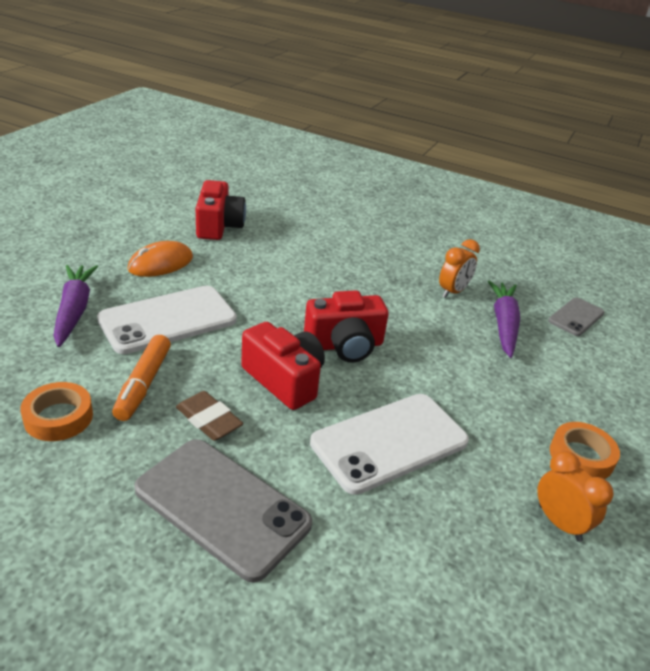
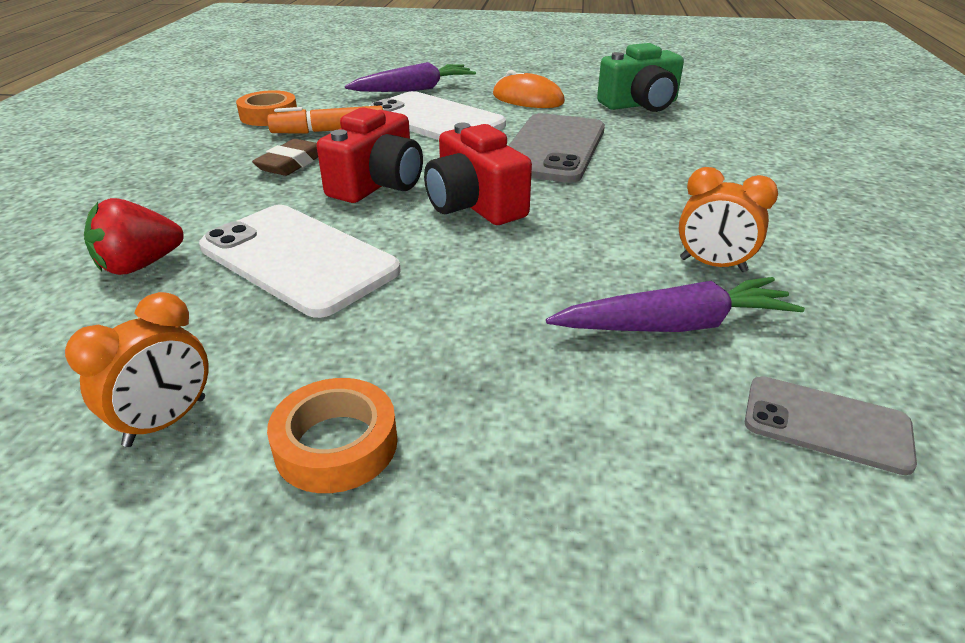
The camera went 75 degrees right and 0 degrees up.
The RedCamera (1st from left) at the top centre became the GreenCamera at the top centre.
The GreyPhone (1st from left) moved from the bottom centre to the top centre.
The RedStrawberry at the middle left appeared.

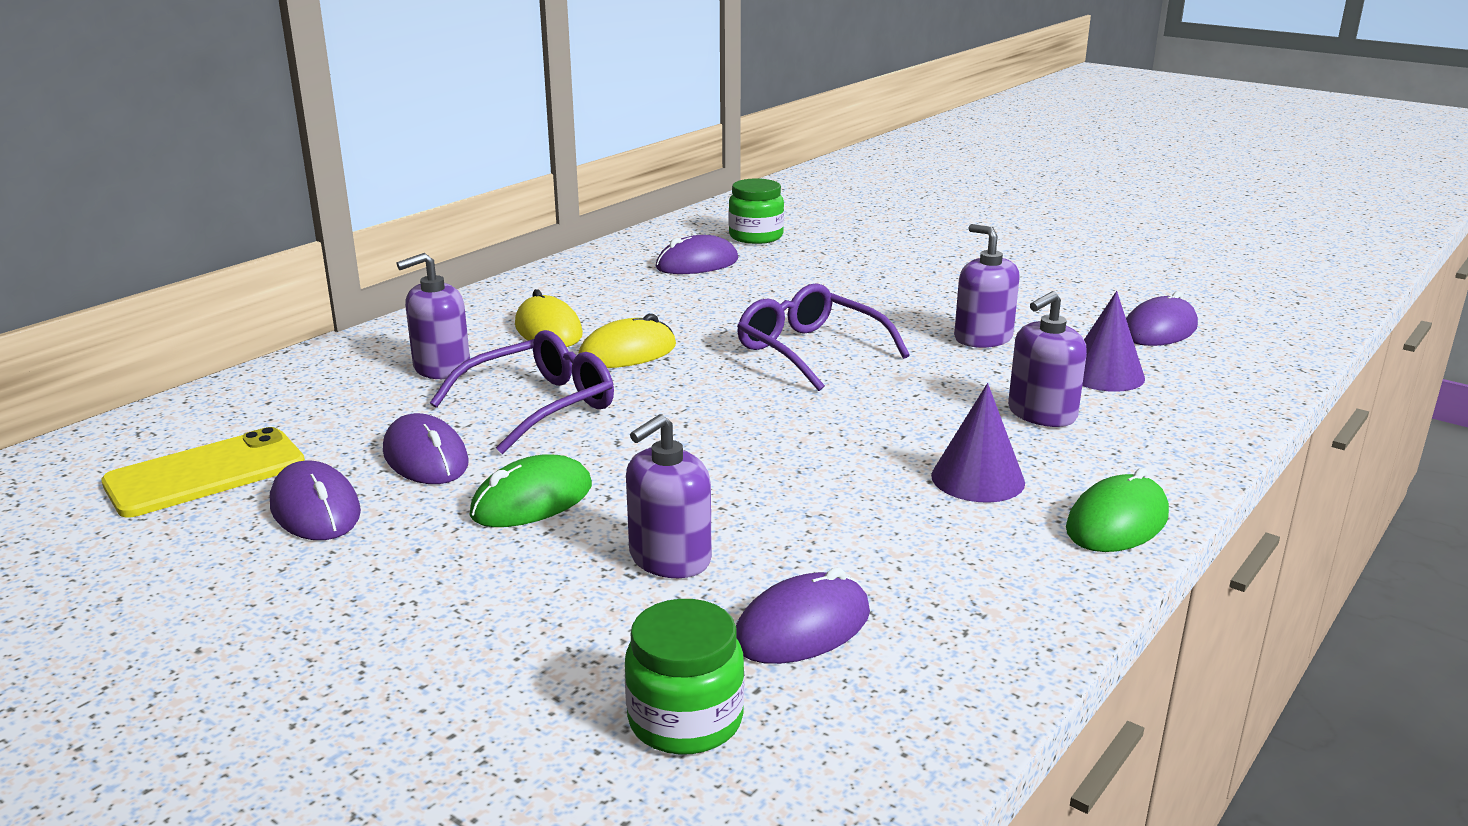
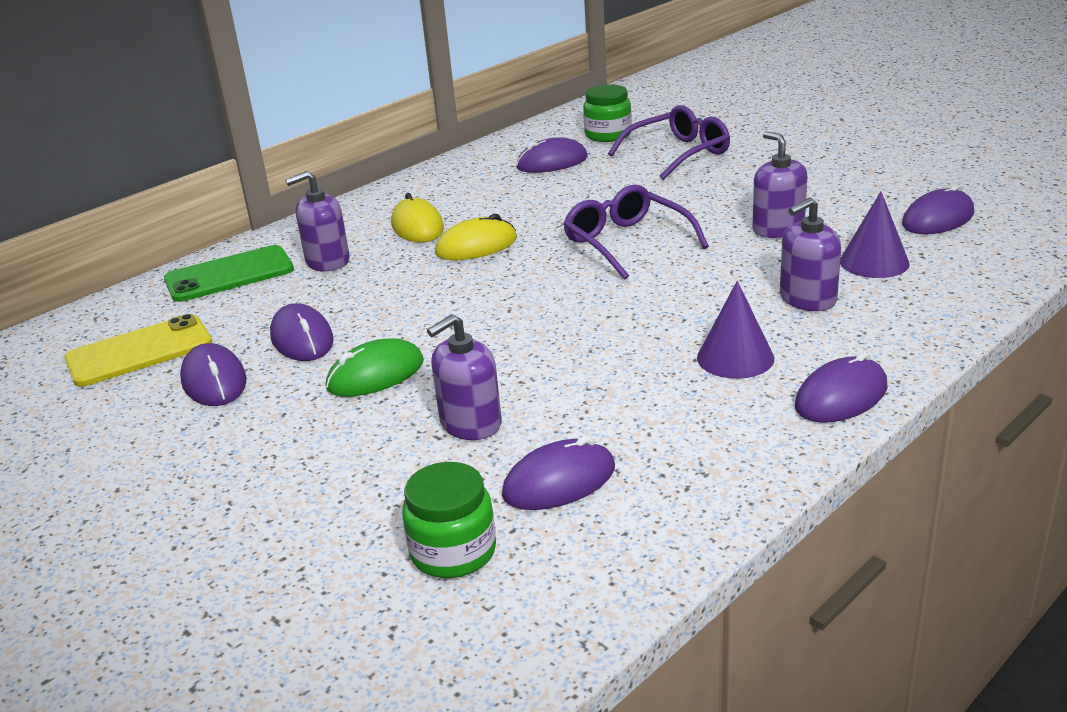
The camera went 10 degrees right and 5 degrees up.
The PurpleGlasses (1st from left in the first image) moved from the centre to the top centre.
The GreenMouse (2nd from left) at the middle right became the PurpleMouse (5th from left) at the middle right.
The GreenPhone at the middle left appeared.

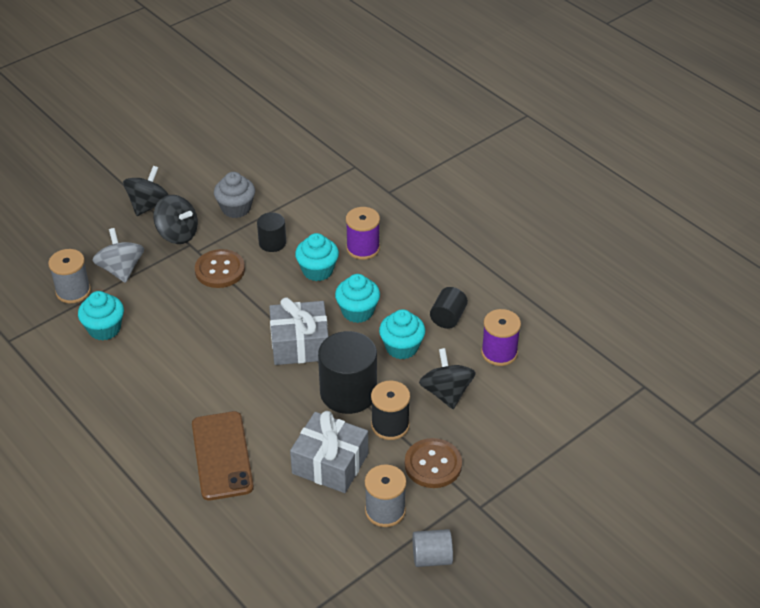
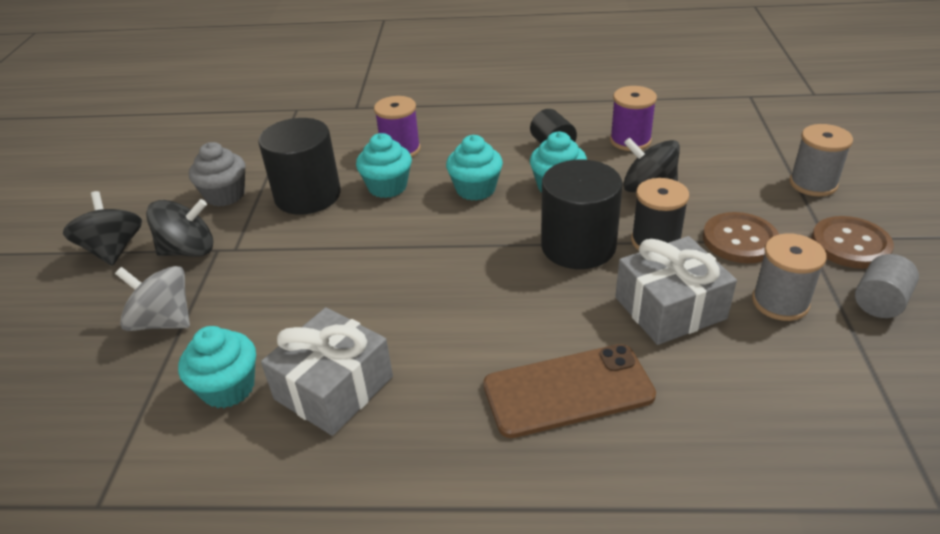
The camera went 45 degrees left and 5 degrees down.
The BlackCylinder (1st from left) at the centre changed to 1.85 times the size.
The GreySpool (1st from left in the first image) moved from the middle left to the top right.
The BrownButton (1st from left in the first image) moved from the middle left to the middle right.
The GreyGift (1st from left) moved from the centre to the bottom centre.
The BrownPhone at the bottom left turned 45 degrees counterclockwise.

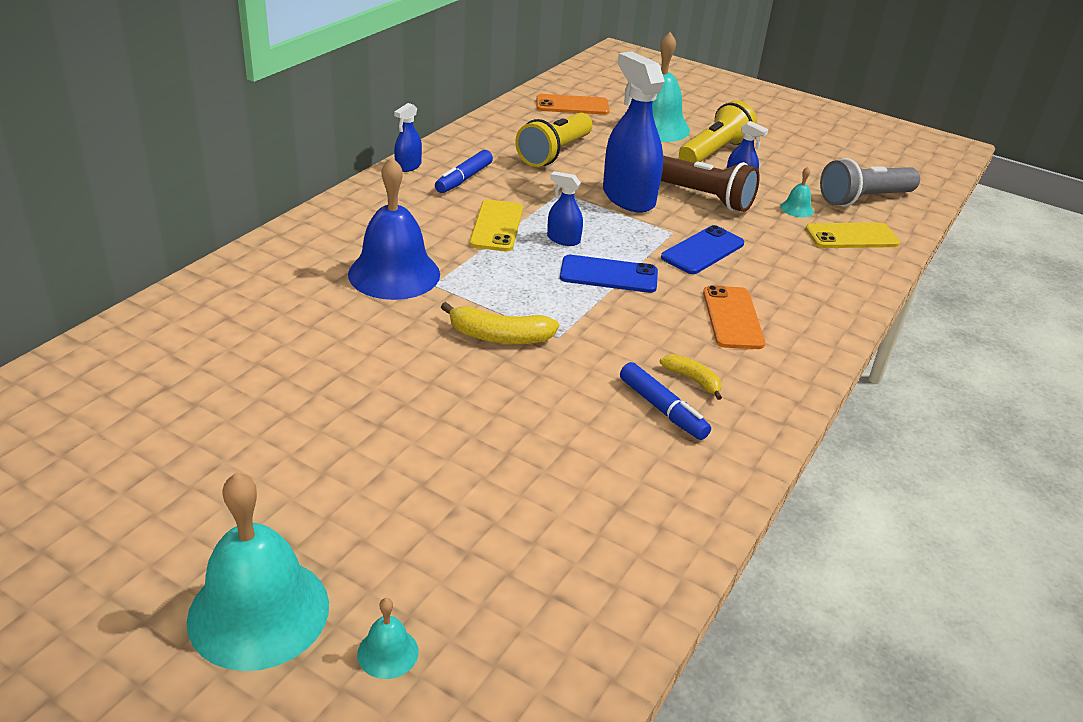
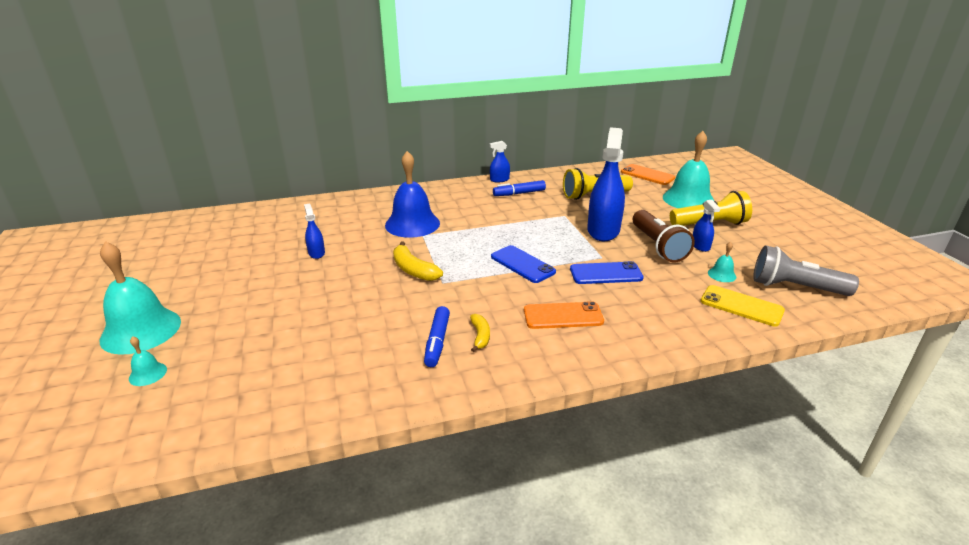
The camera went 45 degrees right and 5 degrees down.
The BlueSprayBottle (2nd from left in the first image) moved from the top centre to the middle left.
The YellowPhone (1st from left) at the top centre disappeared.
The OrangePhone (2nd from left in the first image) at the middle right turned 45 degrees clockwise.

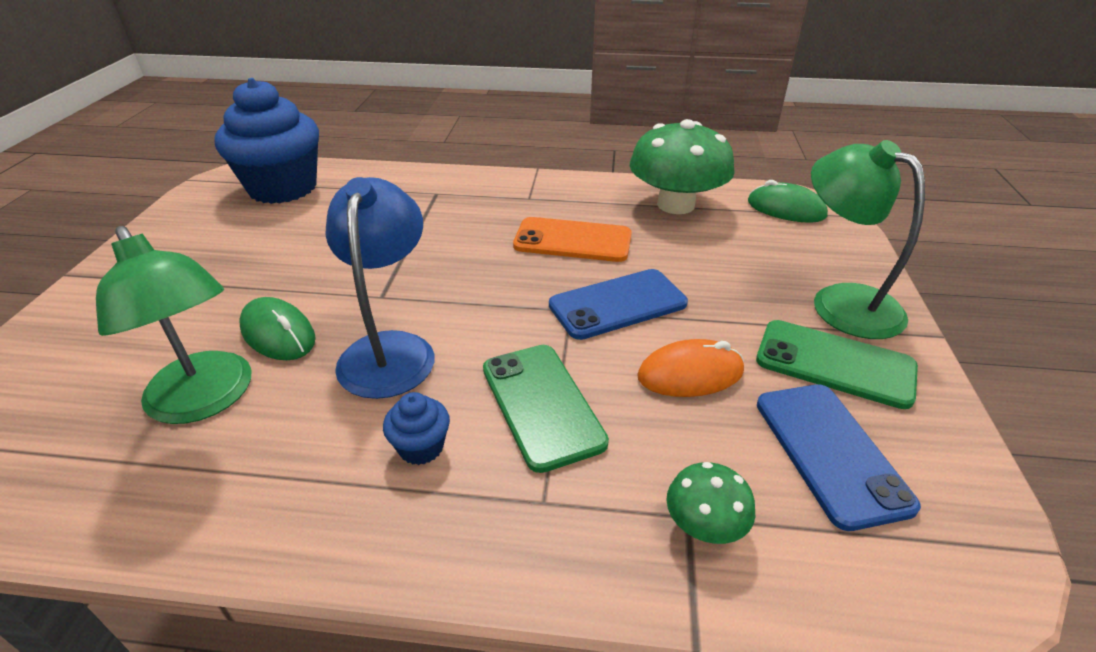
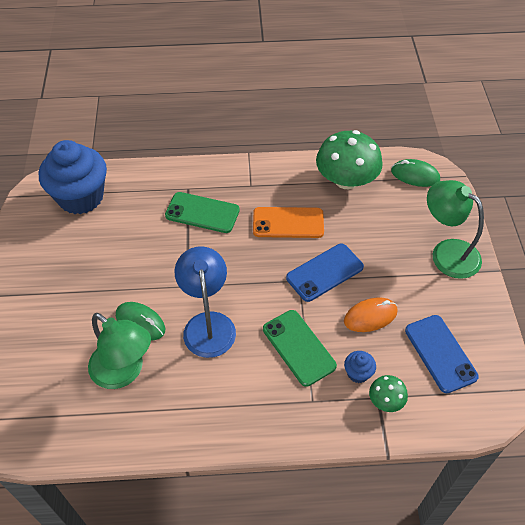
The camera went 10 degrees left and 15 degrees up.
The GreenPhone (2nd from left in the first image) moved from the middle right to the centre.
The BlueCupcake (2nd from left) moved from the centre to the bottom right.

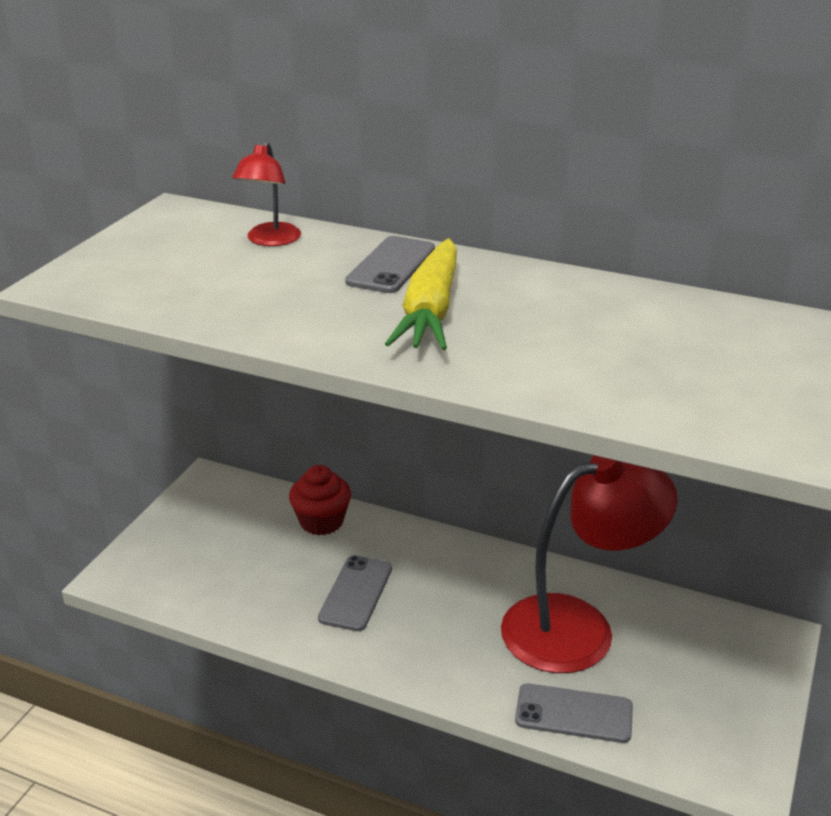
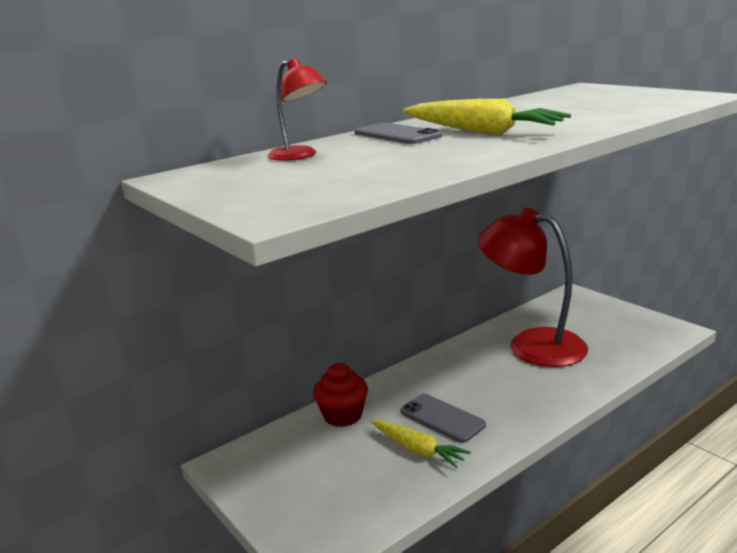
The camera went 60 degrees left and 10 degrees down.
The RedLamp (2nd from left) at the bottom right turned 60 degrees counterclockwise.
The GreyPhone (3rd from left) at the bottom right disappeared.
The YellowCarrot (1st from left) at the bottom centre appeared.

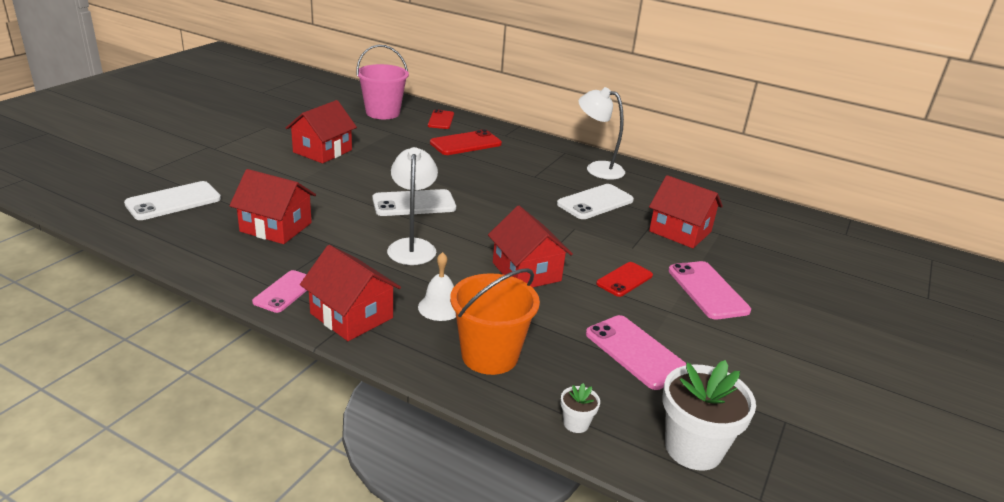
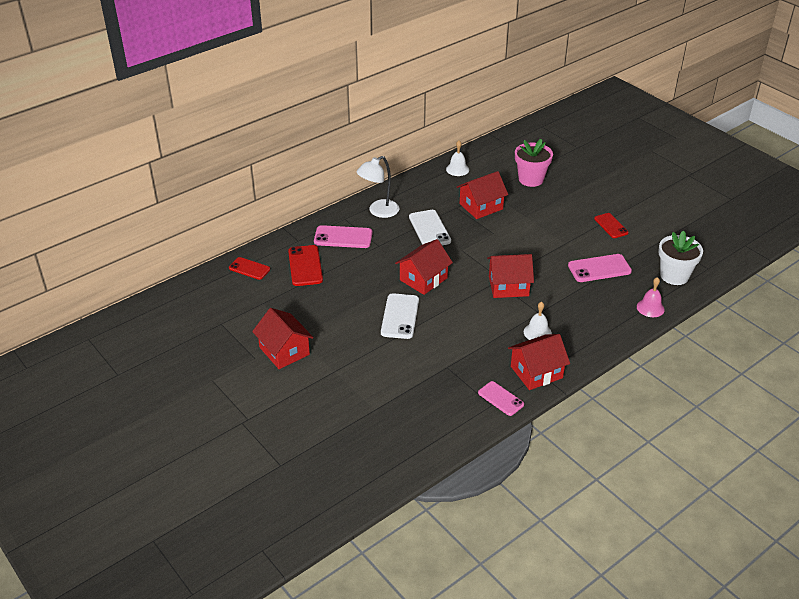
The camera went 65 degrees left and 10 degrees up.
The PinkBucket at the top centre disappeared.
The WhiteLamp (1st from left) at the centre disappeared.
The RedHouse (1st from left in the first image) moved from the middle left to the centre.
The WhitePhone (1st from left) at the middle left disappeared.
The PinkPhone (3rd from left in the first image) moved from the middle right to the centre.
The RedPhone (3rd from left) moved from the centre to the middle right.
The OrangeBucket at the centre disappeared.
The WhiteFlowerPot (1st from left) at the bottom centre was replaced by the PinkBell at the middle right.
The PinkFlowerPot at the top right appeared.
The WhiteBell (1st from left) at the top centre appeared.

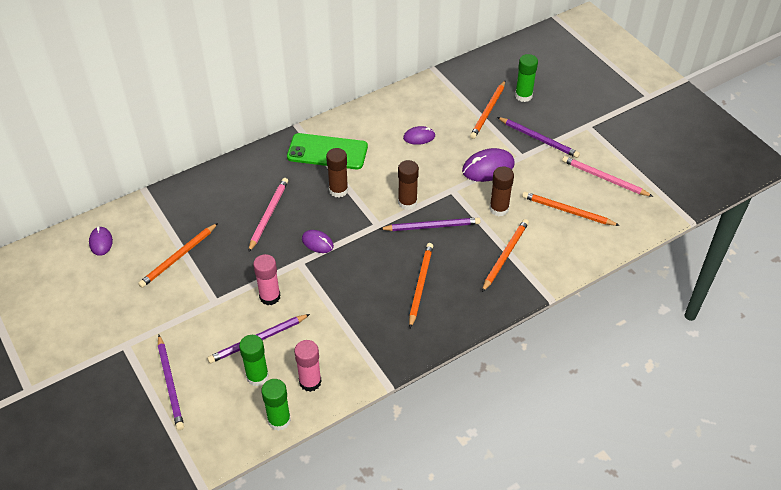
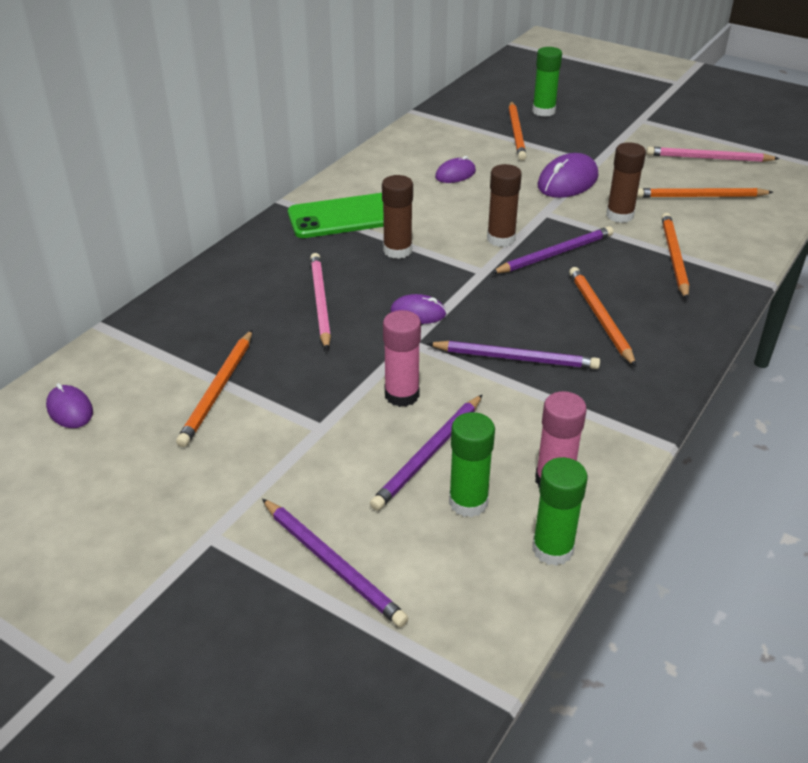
The camera went 25 degrees left and 10 degrees down.
The PurplePencil (4th from left in the first image) moved from the top right to the centre.

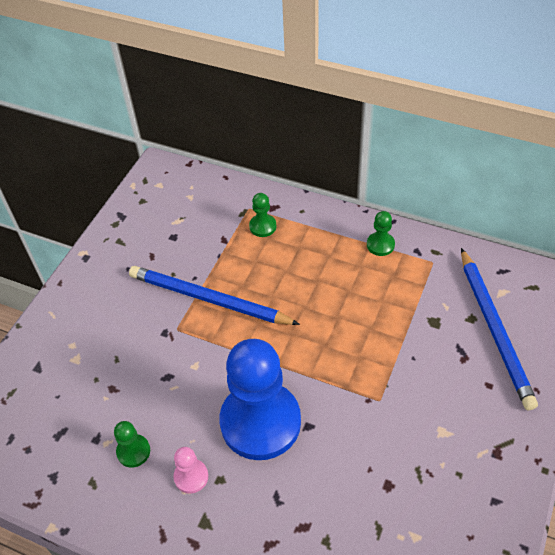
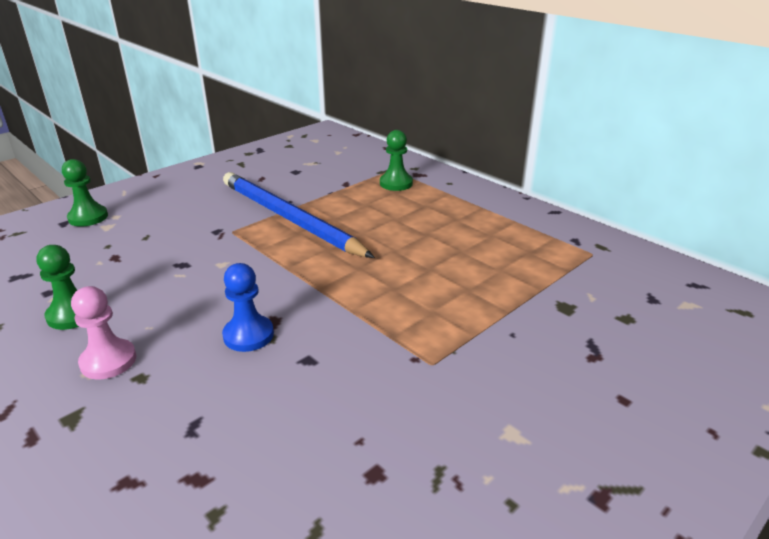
The camera went 20 degrees right and 20 degrees down.
The GreenPawn (3rd from left in the first image) moved from the middle right to the middle left.
The BluePencil (2nd from left) at the middle right disappeared.
The BluePawn at the bottom centre changed to 0.41 times the size.

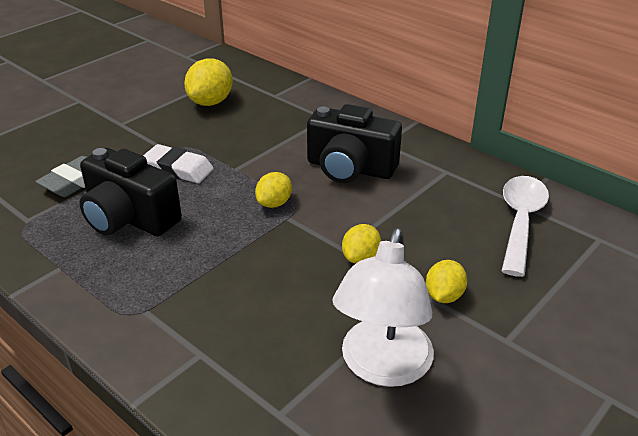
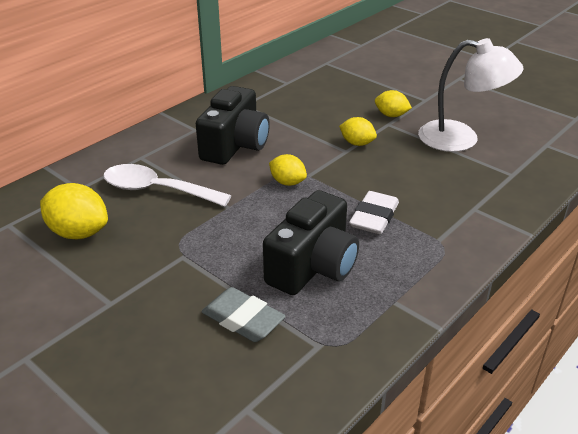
The camera went 90 degrees left and 0 degrees up.
The WhiteEraser moved from the middle left to the centre.
The WhiteSpoon moved from the middle right to the middle left.

